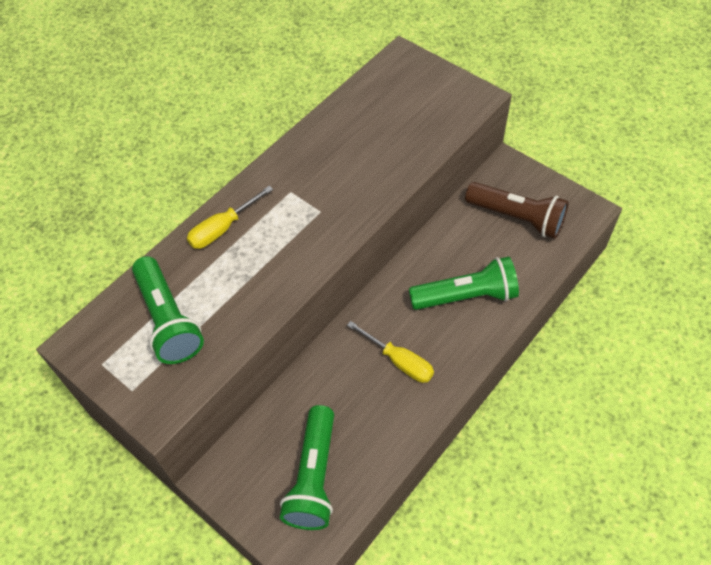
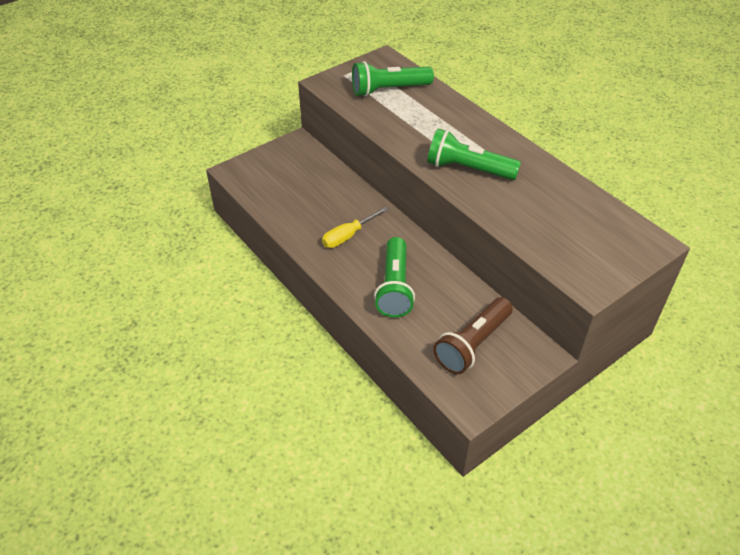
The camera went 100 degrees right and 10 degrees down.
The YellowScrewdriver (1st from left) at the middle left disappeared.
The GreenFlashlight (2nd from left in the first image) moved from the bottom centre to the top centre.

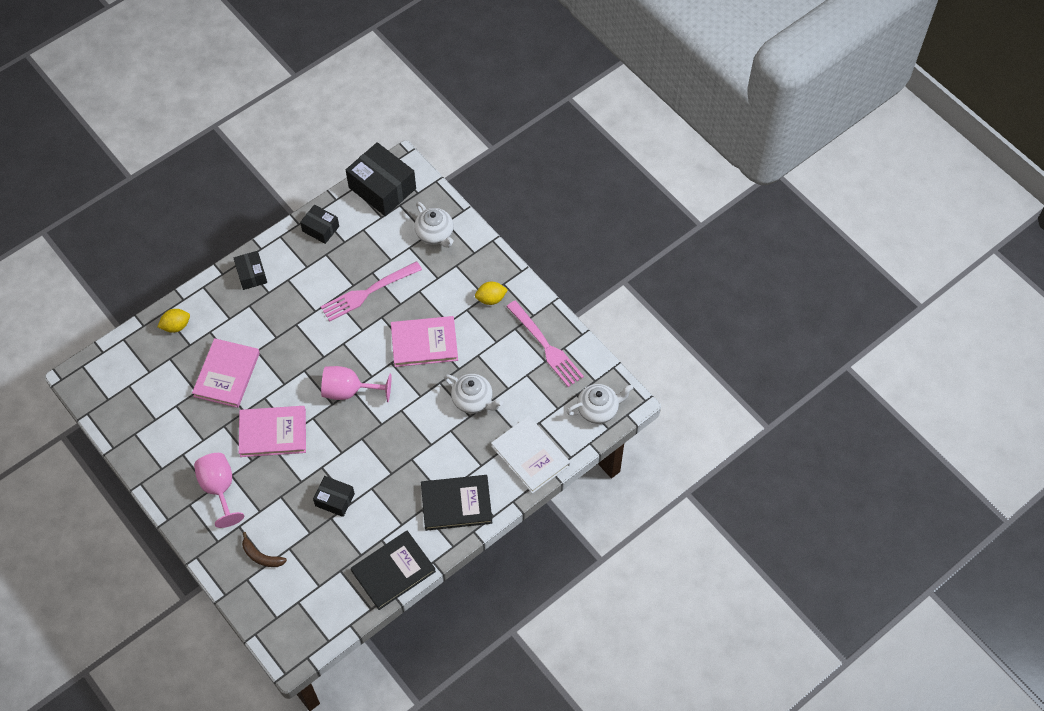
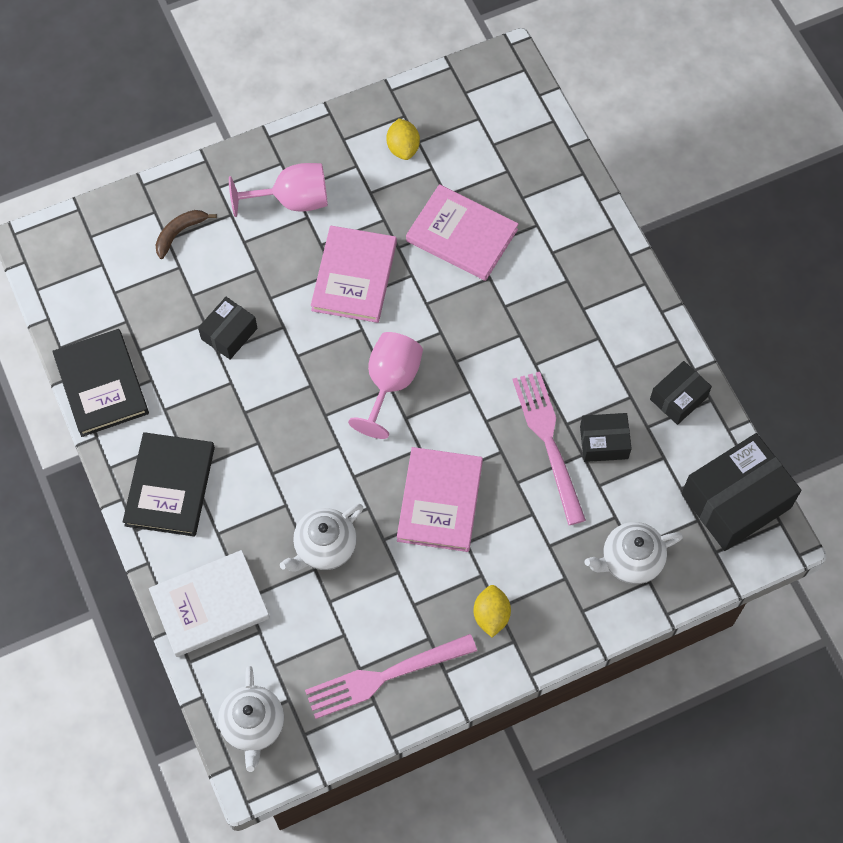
The camera went 105 degrees right and 5 degrees up.
The BlackBox (1st from left in the first image) moved from the middle left to the middle right.
The YellowLemon (1st from left) moved from the middle left to the top centre.

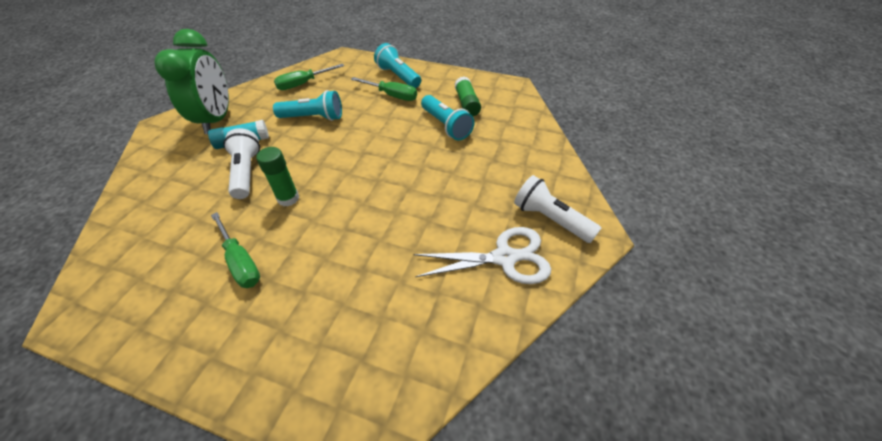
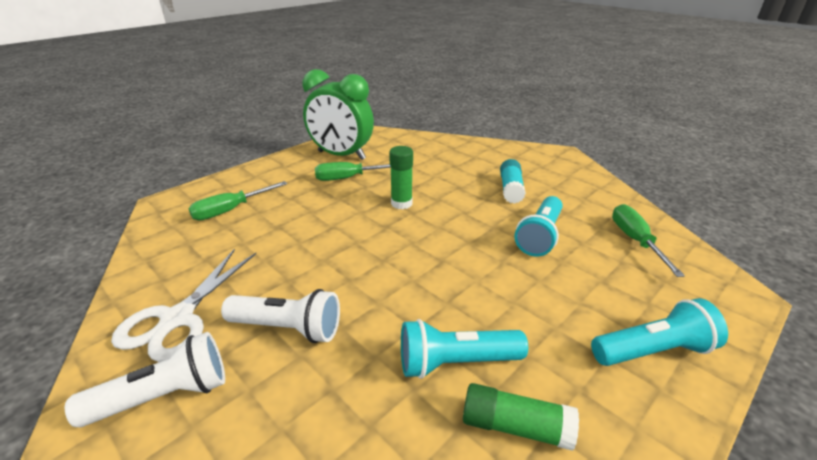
The camera went 115 degrees right and 15 degrees down.
The GreenClock moved from the top left to the top centre.
The GreenScrewdriver (3rd from left in the first image) moved from the top centre to the middle left.
The WhiteFlashlight (1st from left in the first image) moved from the middle left to the bottom centre.

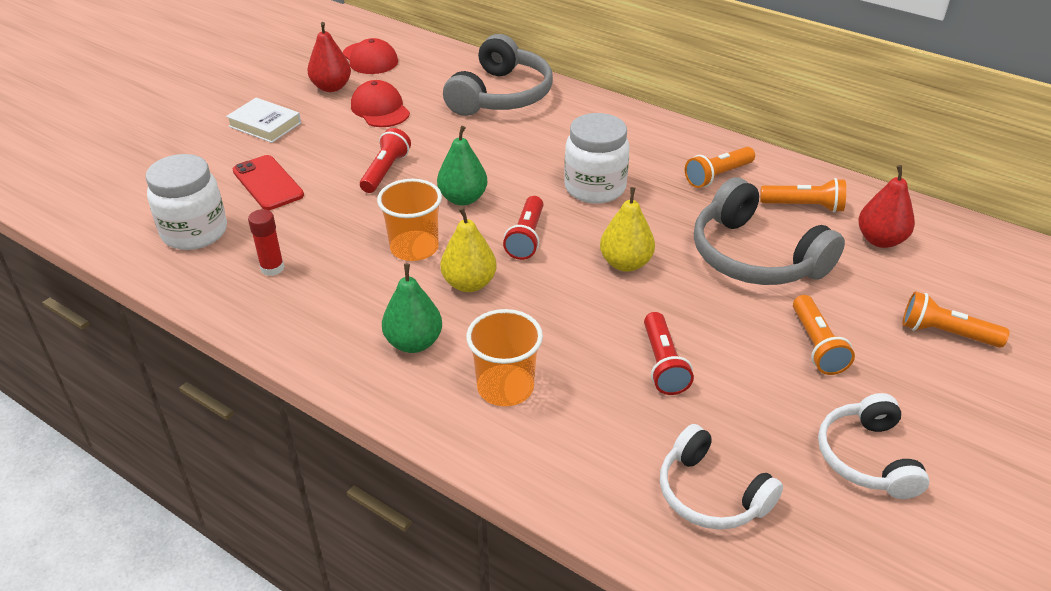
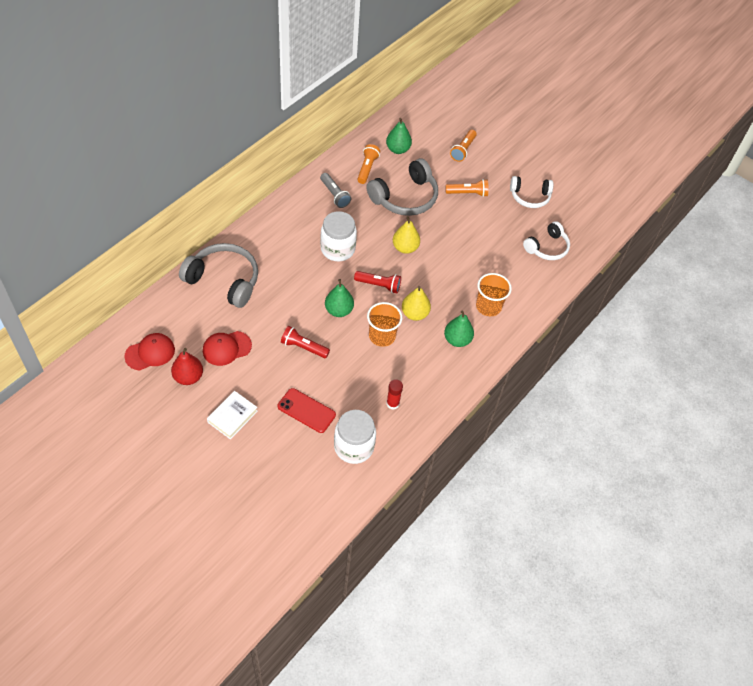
The camera went 90 degrees left and 15 degrees up.
The OrangeFlashlight (1st from left) at the top right became the GreyFlashlight at the top centre.
The RedPhone at the top left turned 60 degrees clockwise.
The RedPear (2nd from left) at the middle right became the GreenPear (2nd from left) at the top centre.
The RedFlashlight (3rd from left) at the centre disappeared.

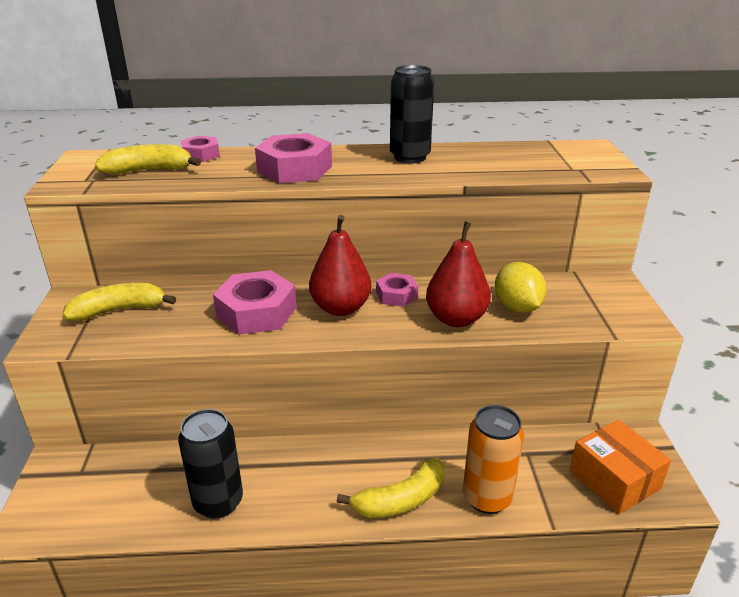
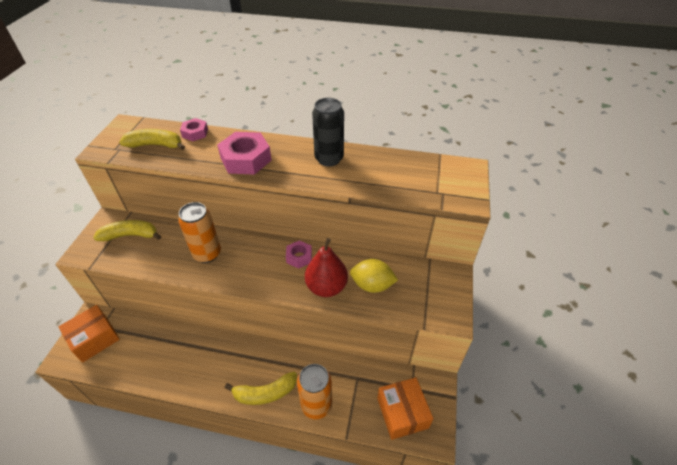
The camera went 15 degrees right and 15 degrees up.
The RedPear (1st from left) at the centre disappeared.
The YellowLemon at the middle right turned 75 degrees counterclockwise.
The PinkNut (2nd from left) at the centre was replaced by the OrangeCan (1st from left) at the middle left.
The BlackCan (1st from left) at the bottom left disappeared.
The OrangeBox (1st from left) at the bottom left appeared.

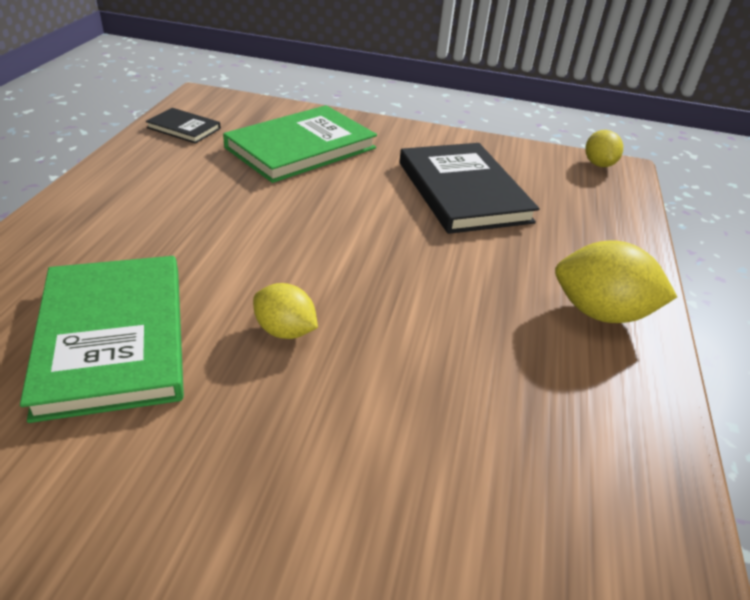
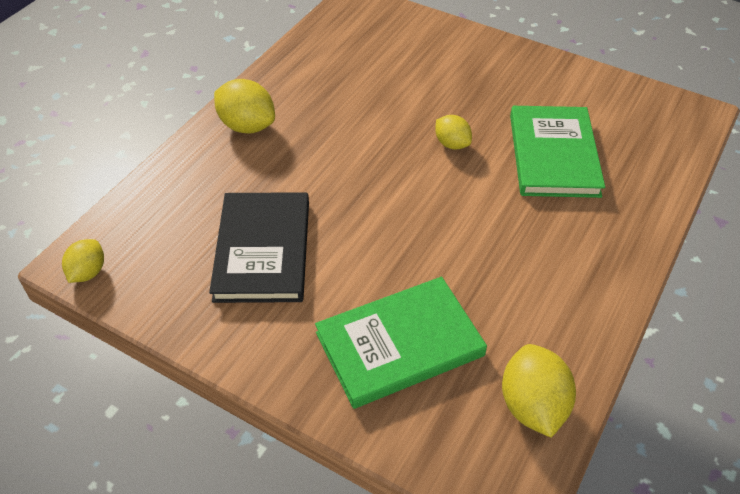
The camera went 160 degrees left and 10 degrees up.
The BlackBook (1st from left) at the top left was replaced by the YellowLemon (4th from left) at the bottom right.

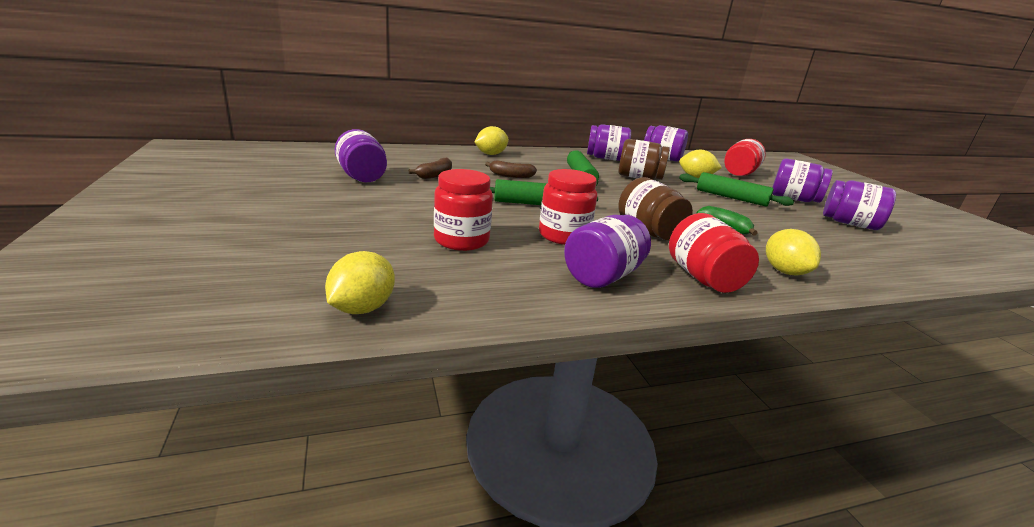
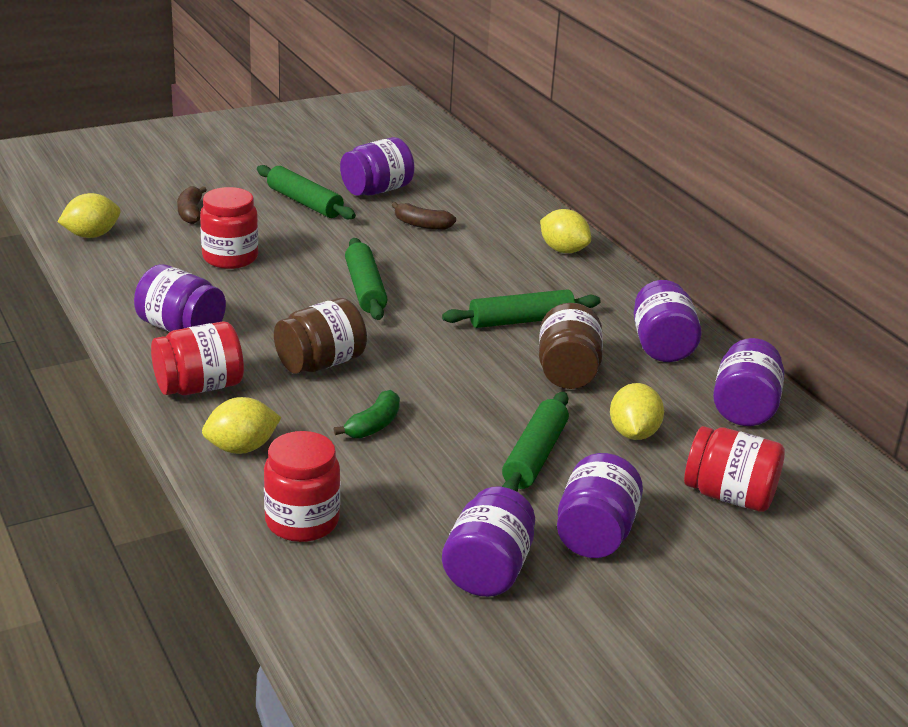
The camera went 80 degrees right and 5 degrees up.
The BrownBanana (2nd from left in the first image) moved from the top centre to the top left.
The RedJar (2nd from left in the first image) moved from the centre to the bottom left.
The YellowLemon (1st from left) at the centre turned 45 degrees counterclockwise.
The GreenRollingPin (1st from left) at the top centre appeared.

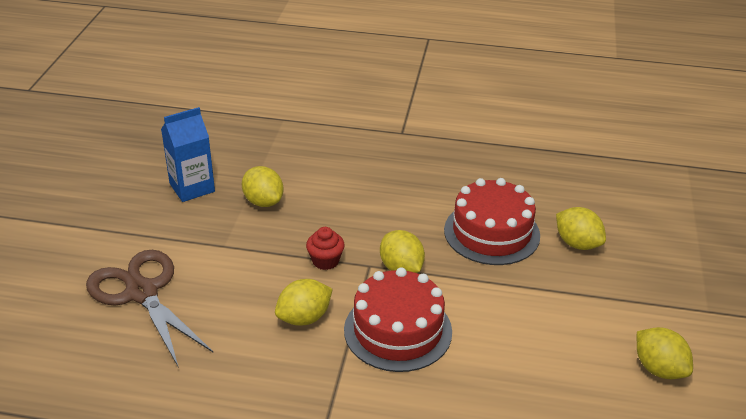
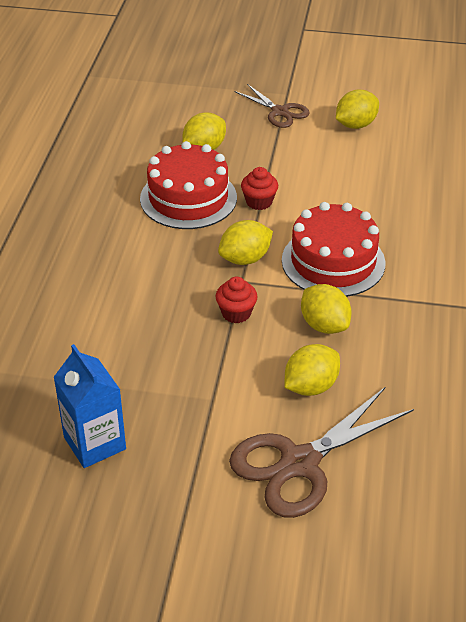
The camera went 90 degrees left and 5 degrees up.
The YellowLemon (1st from left in the first image) moved from the centre to the middle right.
The BrownScissors (1st from left) at the top centre appeared.
The RedCupcake (2nd from left) at the top centre appeared.

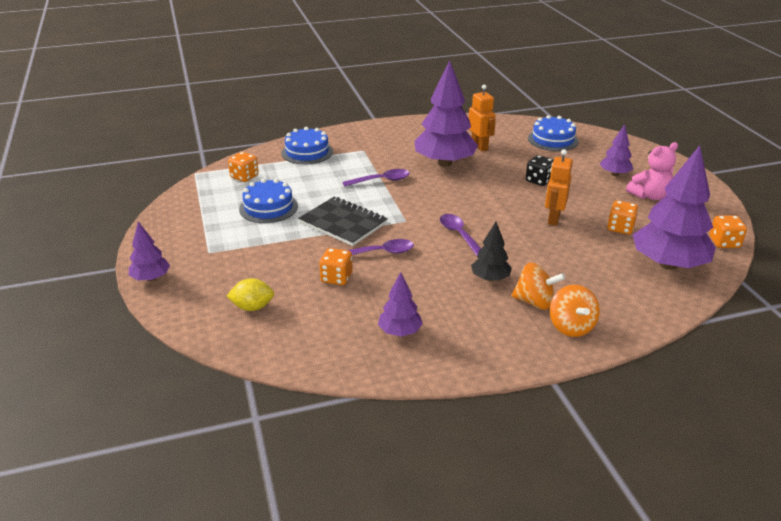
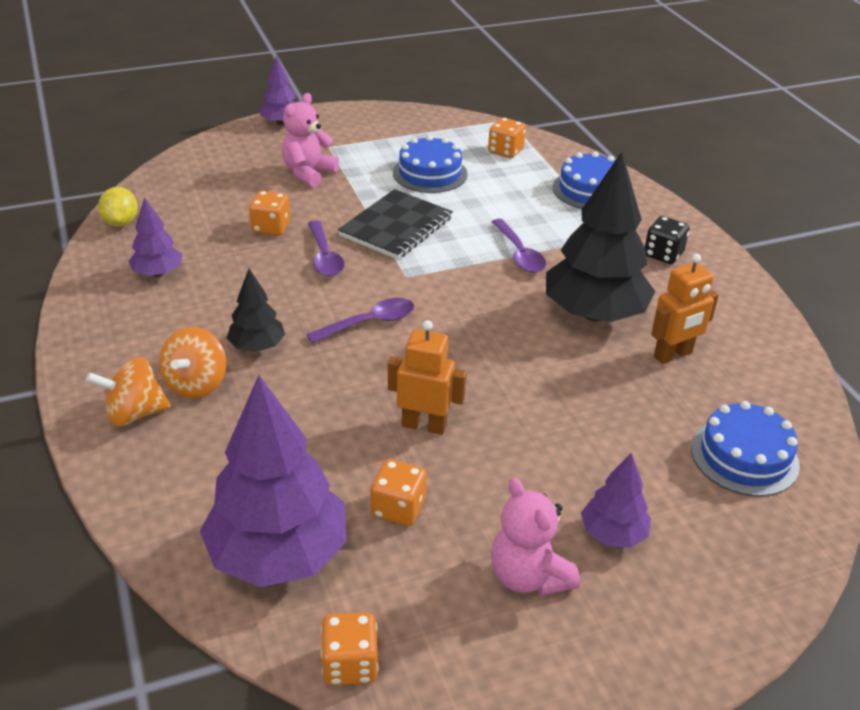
The camera went 85 degrees right and 5 degrees up.
The PurpleTree (3rd from left) at the top centre became the BlackTree (2nd from left) at the middle right.
The BlackDice moved from the top right to the middle right.
The YellowLemon moved from the middle left to the top left.
The PinkTeddyBear (1st from left) at the top centre appeared.

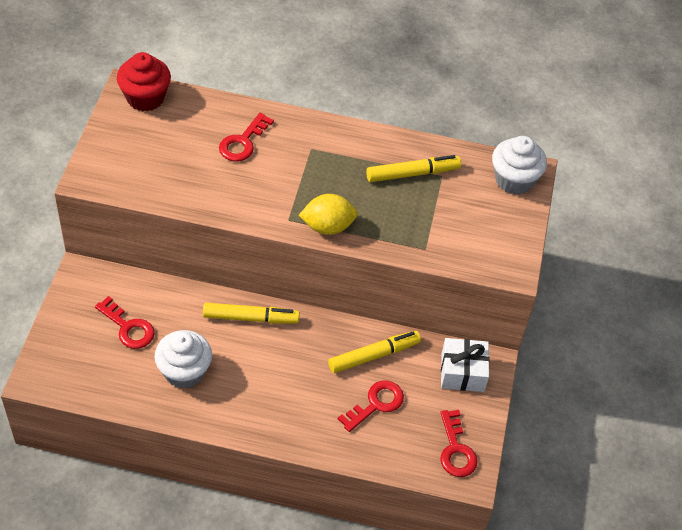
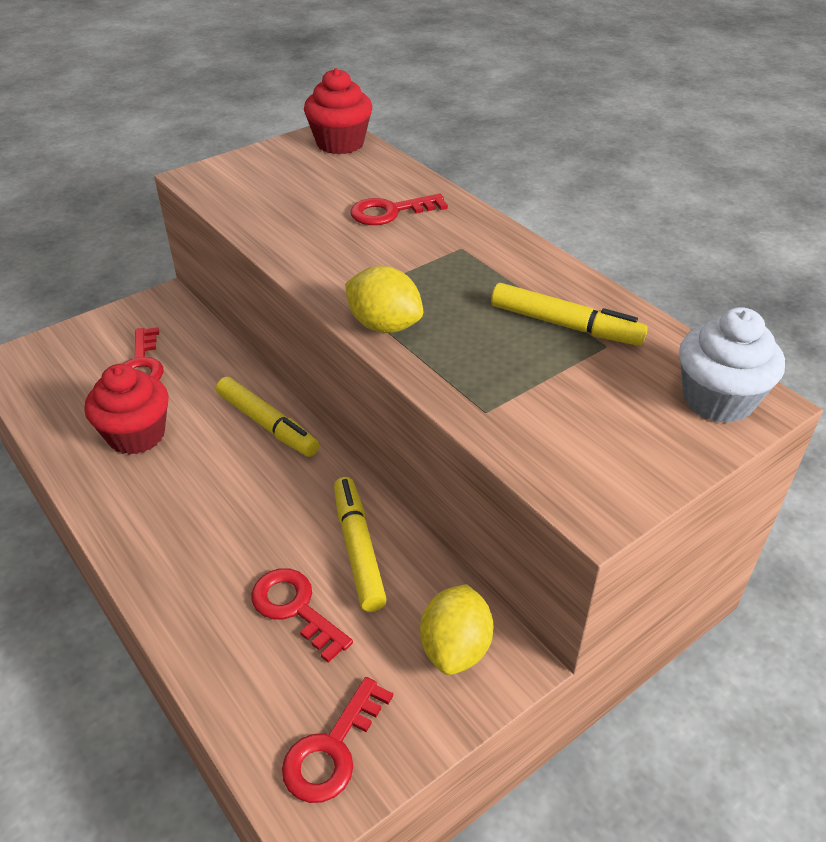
The camera went 45 degrees right and 10 degrees down.
The WhiteCupcake (1st from left) at the bottom left became the RedCupcake (1st from left) at the middle left.
The YellowMarker (2nd from left) at the centre turned 120 degrees counterclockwise.
The WhiteGift at the bottom right was replaced by the YellowLemon (2nd from left) at the bottom centre.
The RedKey (3rd from left in the first image) at the bottom centre turned 135 degrees counterclockwise.

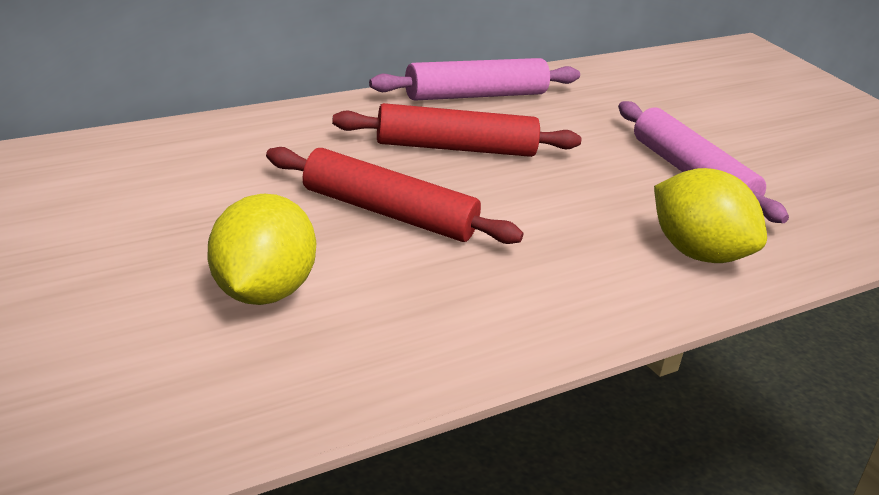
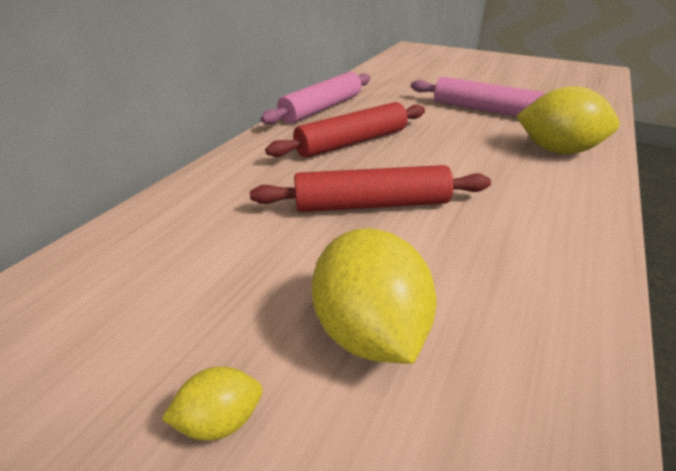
The camera went 25 degrees left and 5 degrees up.
The YellowLemon (1st from left) at the bottom left appeared.

